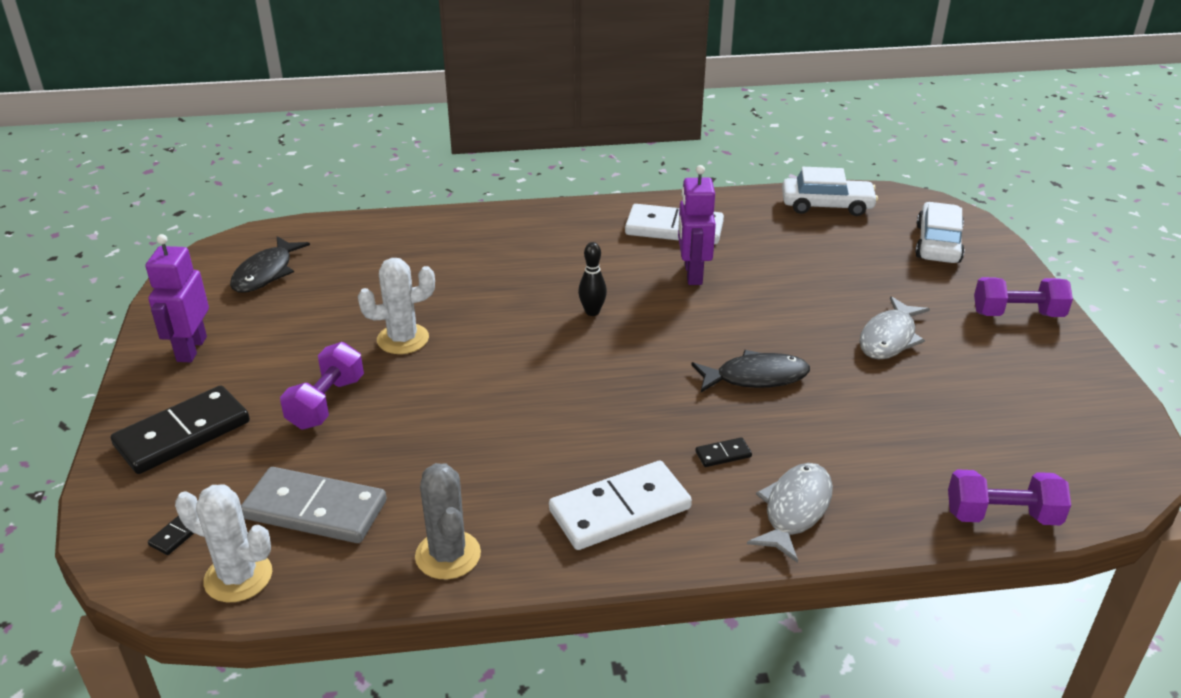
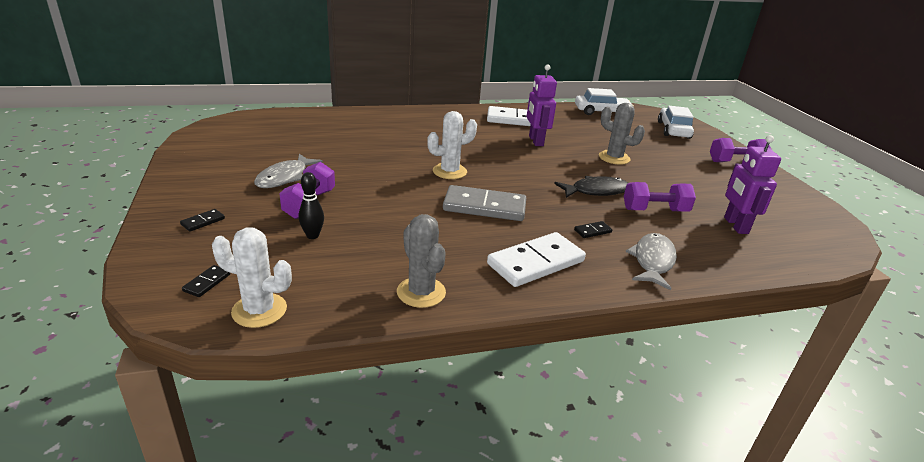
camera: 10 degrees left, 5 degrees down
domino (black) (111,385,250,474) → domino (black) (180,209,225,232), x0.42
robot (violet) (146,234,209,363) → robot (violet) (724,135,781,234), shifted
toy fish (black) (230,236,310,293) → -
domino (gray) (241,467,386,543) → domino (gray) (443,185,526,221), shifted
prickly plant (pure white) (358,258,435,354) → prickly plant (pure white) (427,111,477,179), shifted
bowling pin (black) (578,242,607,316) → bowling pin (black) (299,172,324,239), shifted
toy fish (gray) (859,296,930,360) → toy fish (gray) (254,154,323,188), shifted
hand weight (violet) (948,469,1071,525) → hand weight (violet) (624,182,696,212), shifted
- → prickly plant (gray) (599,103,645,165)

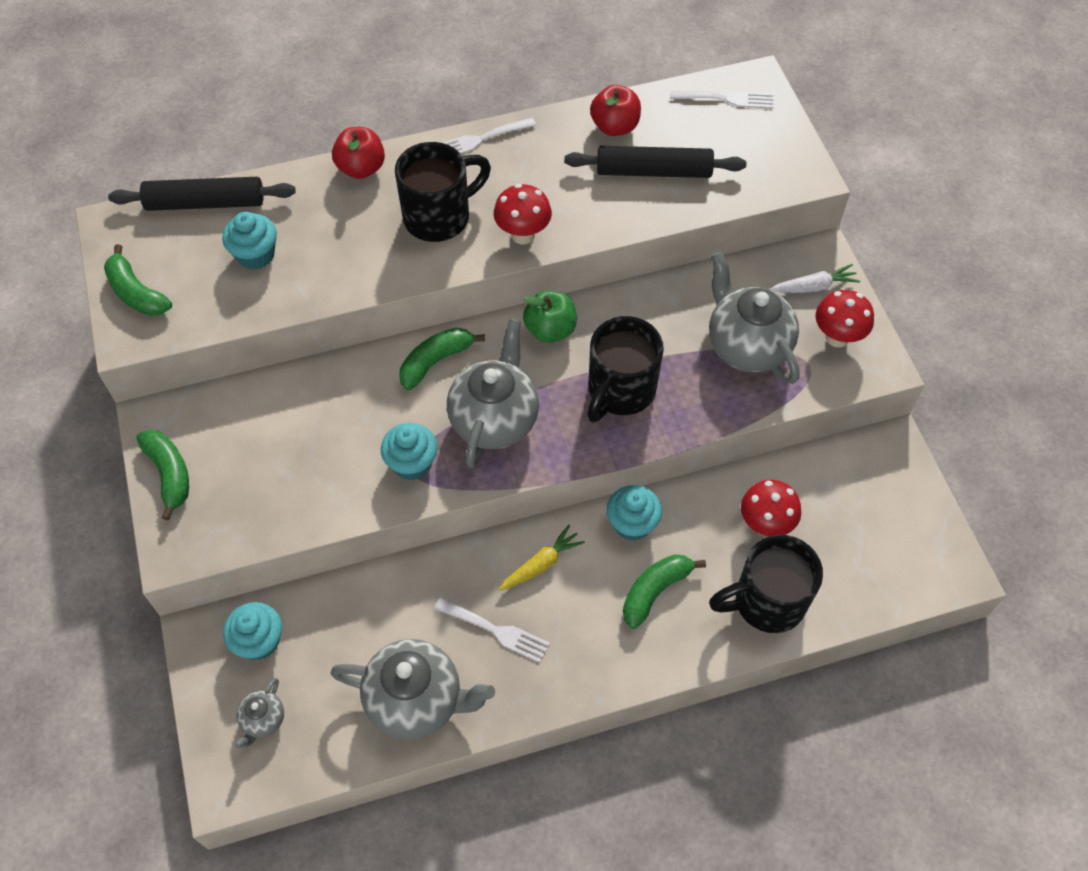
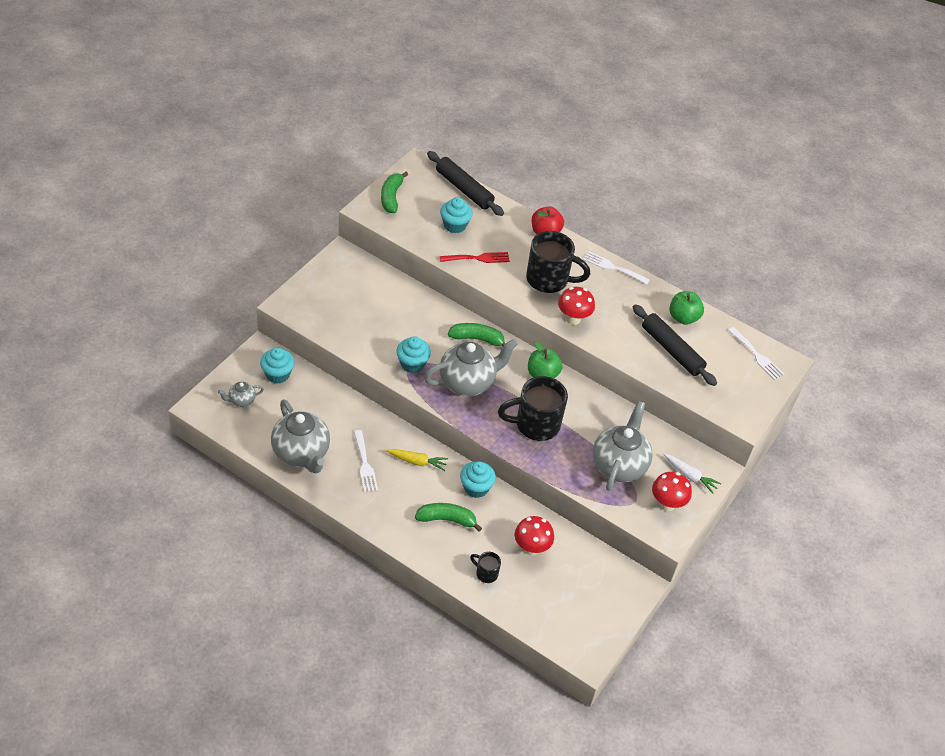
camera: 45 degrees right, 10 degrees down
banana fruit (green) (137,430,189,520) → -
apple fruit (red) (590,85,641,136) → apple fruit (green) (669,291,704,325)
coffee mug (black) (709,535,823,633) → coffee mug (black) (470,552,501,583), x0.47
- → dinner fork (red) (440,252,510,263)

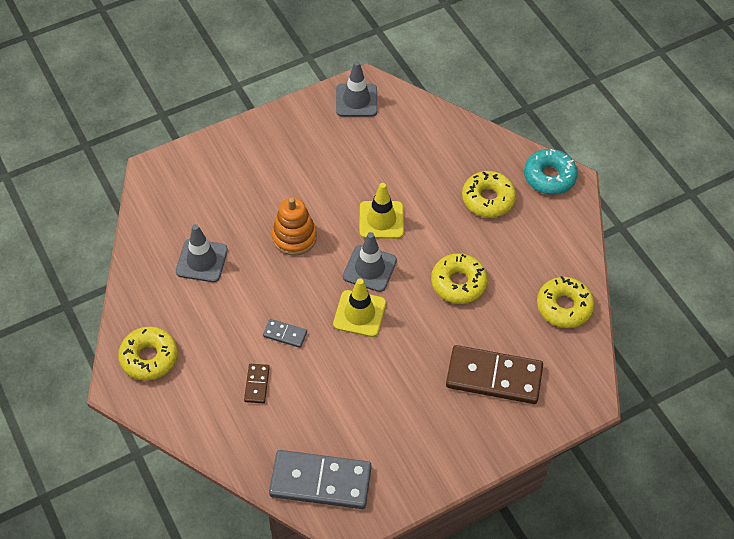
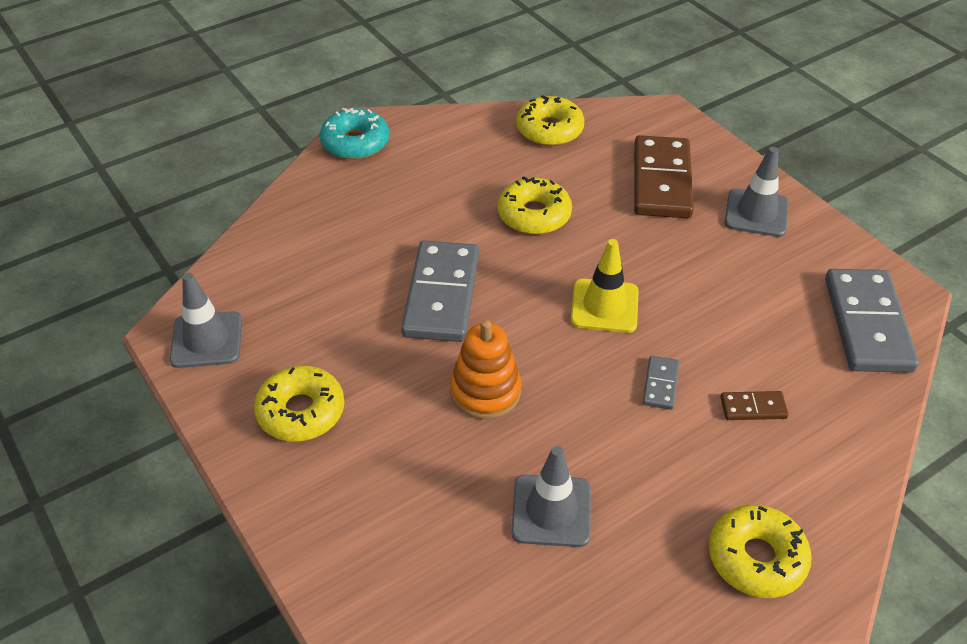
camera: 95 degrees left, 10 degrees down
road cone (gray) (343,232,397,292) → road cone (gray) (725,147,789,237), shifted
road cone (yellow) (360,183,404,239) → domino (gray) (401,241,479,342)
donut (yellow) (462,171,516,218) → donut (yellow) (254,365,344,442), shifted

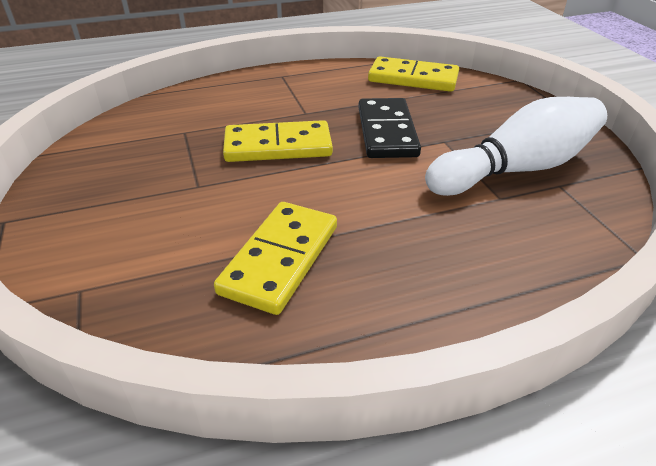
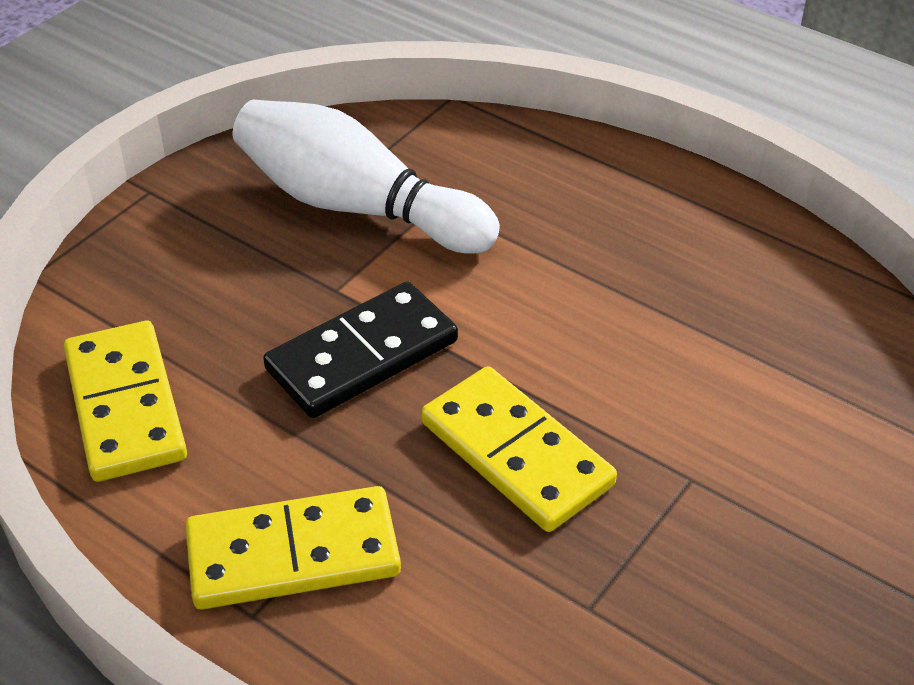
camera: 125 degrees left, 5 degrees up
domino (yellow) (214,202,337,315) → domino (yellow) (185,486,401,610), shifted

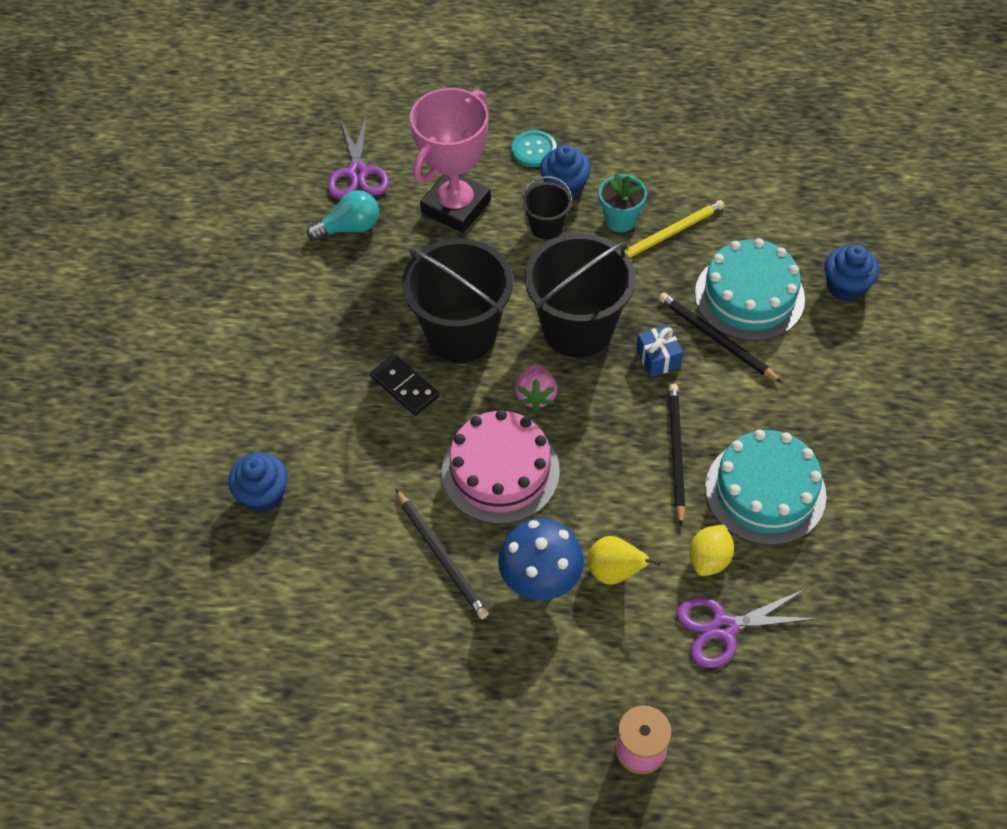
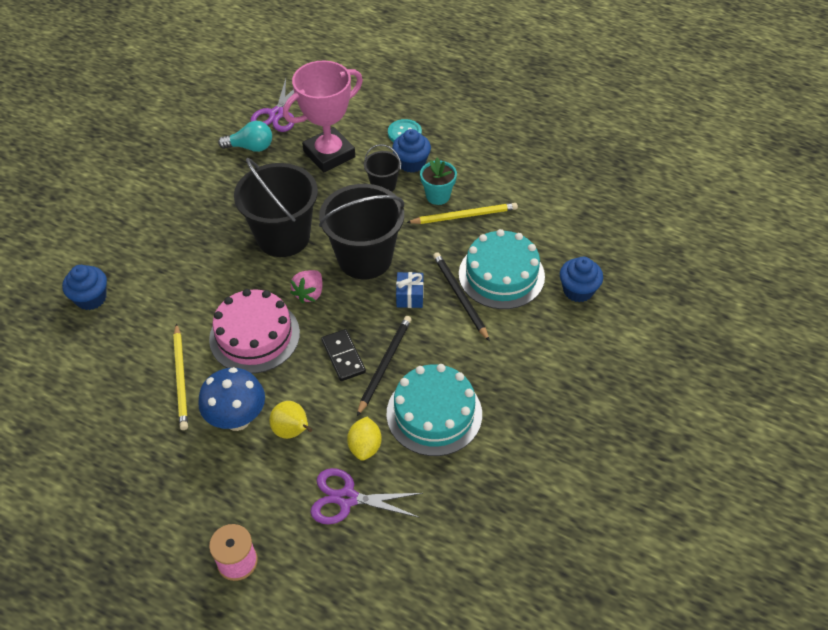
camera: 20 degrees right, 5 degrees down
domino (black) (370,354,439,416) → domino (black) (321,329,366,381), shifted
wooden pencil (black) (396,489,489,619) → wooden pencil (yellow) (173,323,188,430)
citrus fruit (yellow) (689,525,734,576) → citrus fruit (yellow) (347,417,382,461), 45 degrees counterclockwise

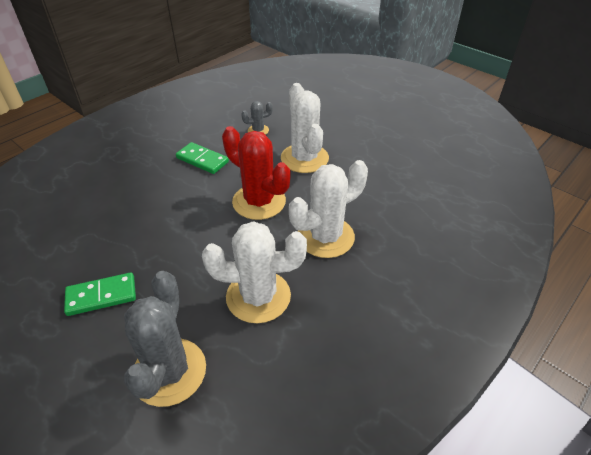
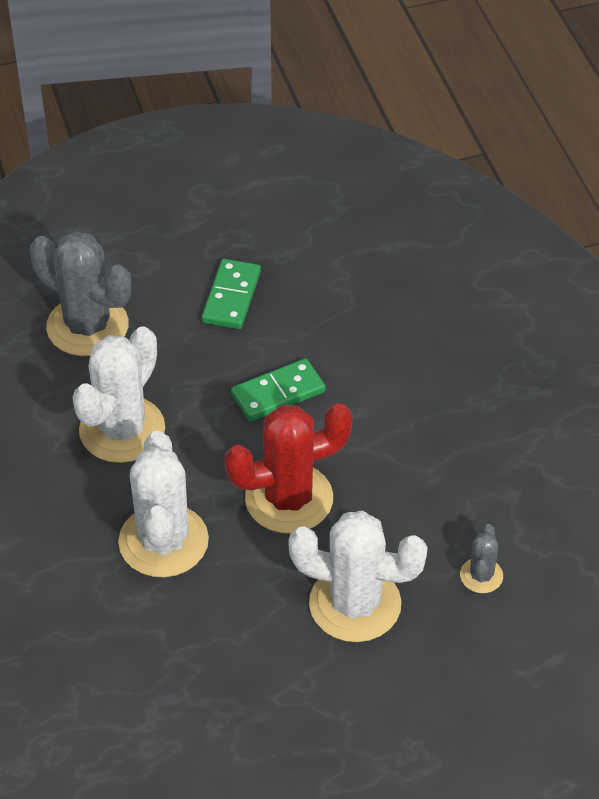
camera: 120 degrees right, 5 degrees up
domino (green) (176,142,229,174) → domino (green) (231,358,326,421), shifted

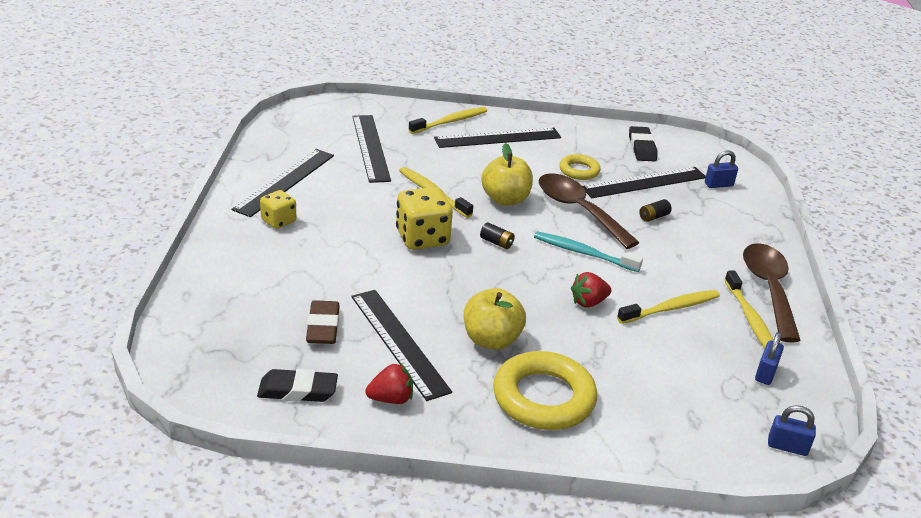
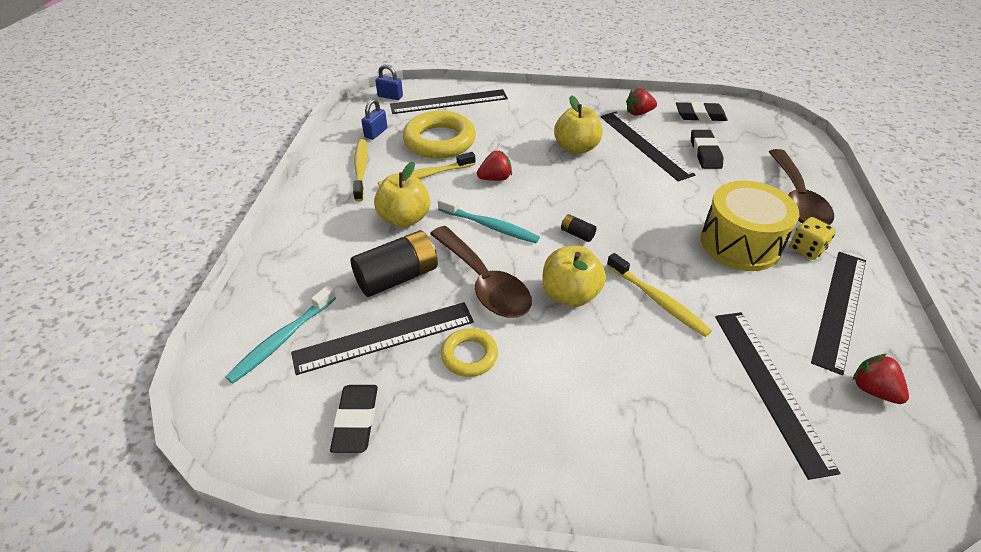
camera: 175 degrees left, 10 degrees up
eraser (russet) (306,300,340,344) → eraser (black) (691,130,723,169)
die (yellow) (396,187,453,250) → -
dental brush (yellow) (409,107,487,134) → -
measuring stick (black) (434,128,561,148) → measuring stick (black) (390,89,508,114), shifted
torus (yellow) (493,351,597,430) → torus (yellow) (403,111,476,159), shifted
battery (black) (639,199,672,222) → battery (black) (351,230,438,297), x2.24
lock (royal blue) (705,150,738,188) → dental brush (teal) (225,285,336,383)
tablespoon (russet) (743,243,801,343) → tablespoon (russet) (769,149,834,225), shifted
- → apple fruit (yellow) (374,162,430,227)
- → drum (yellow) (701,181,799,271)
- → strawberry (red) (853,354,909,404)

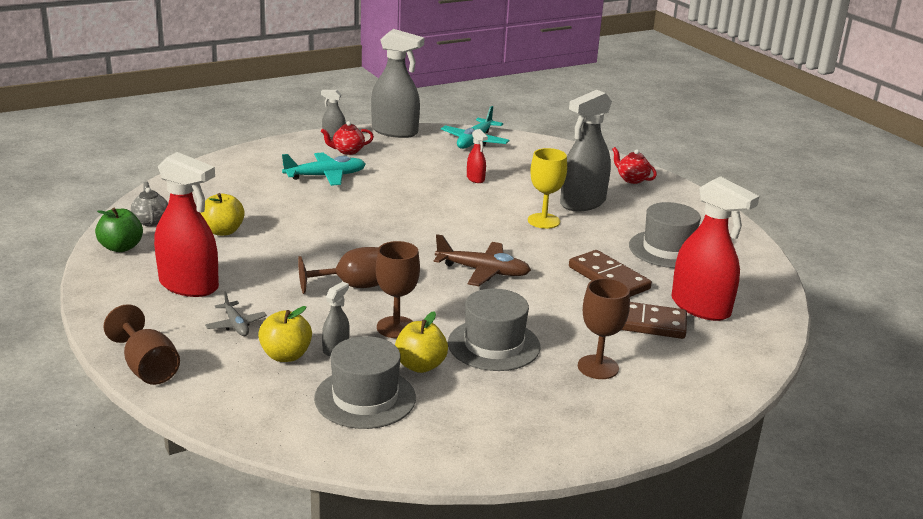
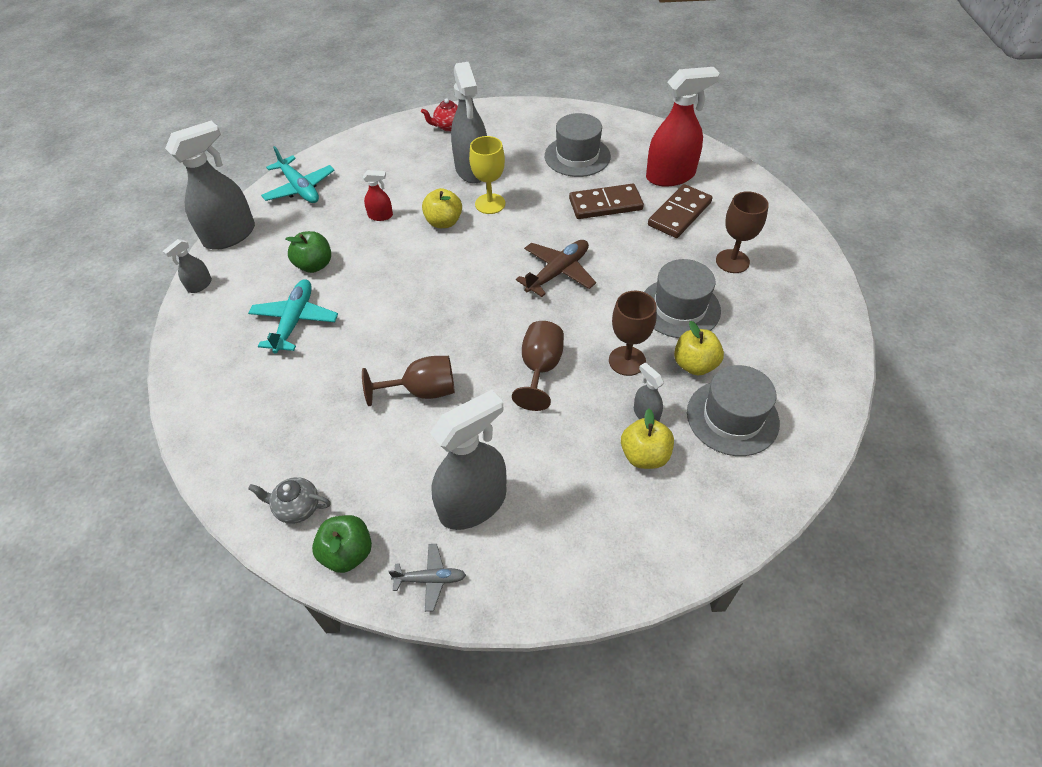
camera: 60 degrees left, 25 degrees up
goblet (russet) (104,304,180,385) → goblet (russet) (362,356,455,406), shifted
spray bottle (red) (154,152,219,297) → spray bottle (gray) (430,390,507,530)
apple fruit (yellow) (200,193,245,236) → apple fruit (yellow) (422,188,462,228), shifted
plane (gray) (205,291,267,336) → plane (gray) (388,544,466,612), shifted
china teapot (red) (321,121,374,155) → -
- → apple fruit (green) (285,231,331,273)

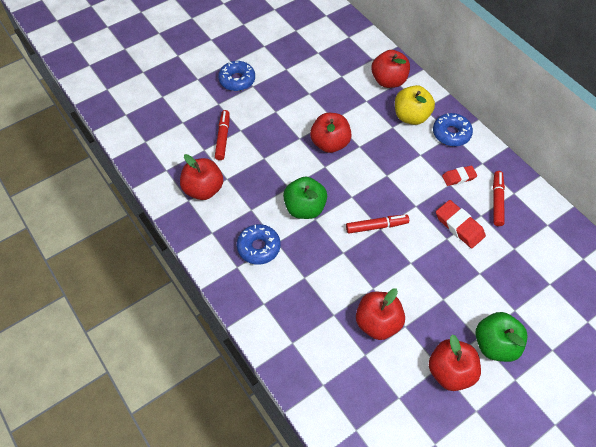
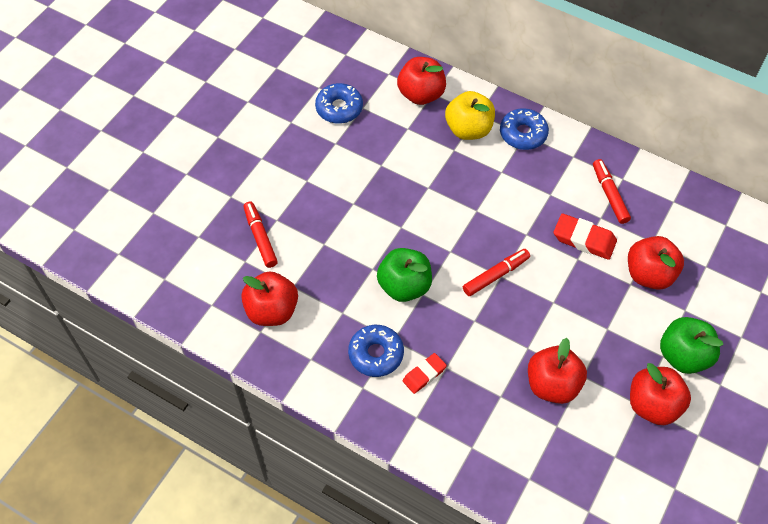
camera: 25 degrees left, 0 degrees up
donut (royal blue) (218,61,255,91) → donut (royal blue) (315,83,363,124), shifted
apple fruit (red) (310,113,352,153) → apple fruit (red) (628,236,684,290), shifted
eraser (red) (442,166,477,186) → eraser (red) (402,353,447,394), shifted

